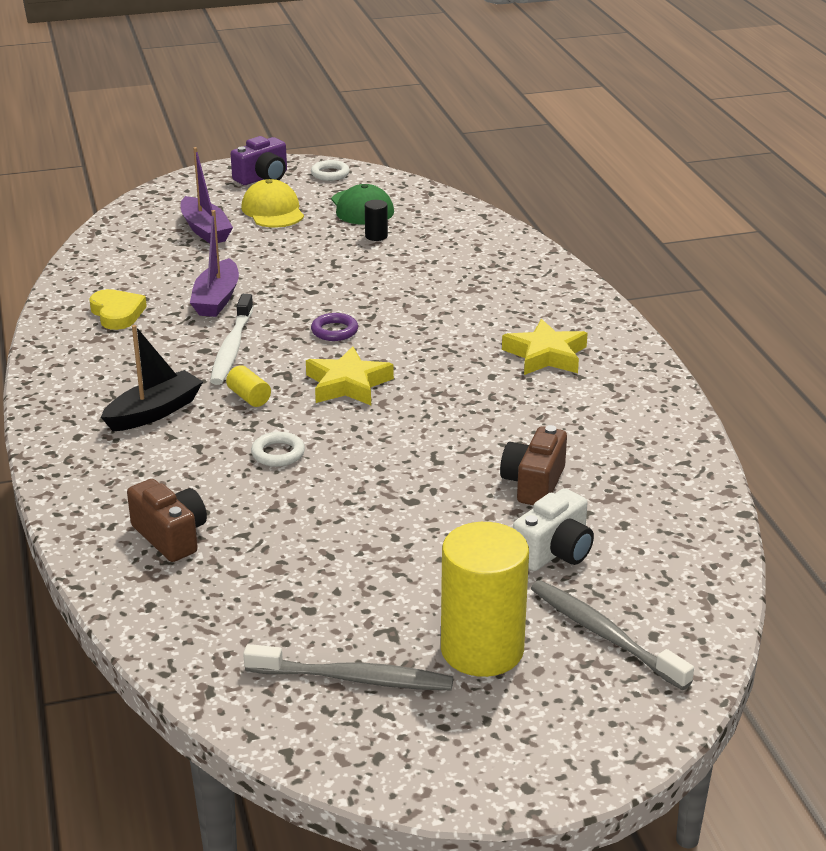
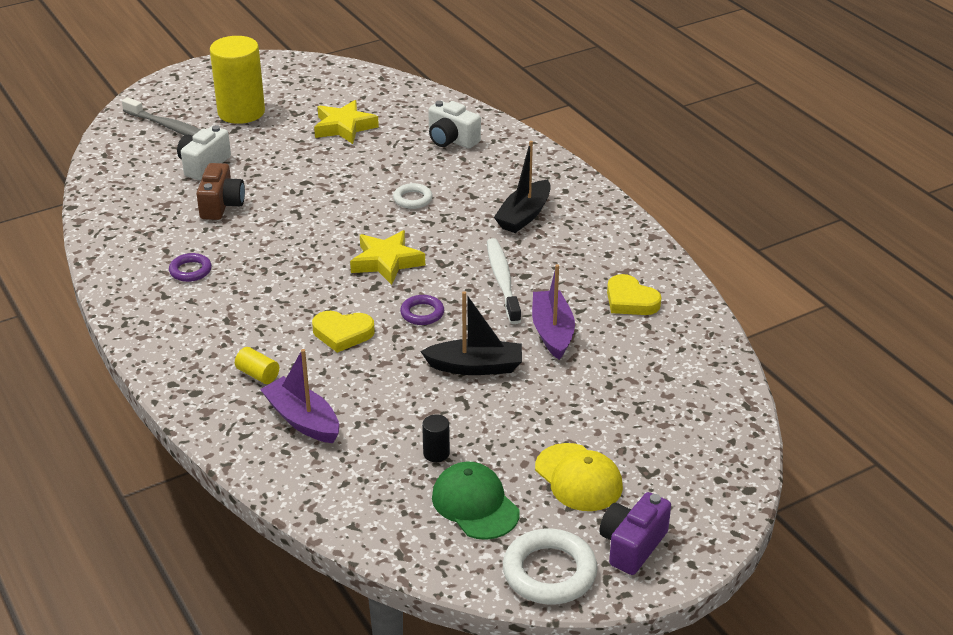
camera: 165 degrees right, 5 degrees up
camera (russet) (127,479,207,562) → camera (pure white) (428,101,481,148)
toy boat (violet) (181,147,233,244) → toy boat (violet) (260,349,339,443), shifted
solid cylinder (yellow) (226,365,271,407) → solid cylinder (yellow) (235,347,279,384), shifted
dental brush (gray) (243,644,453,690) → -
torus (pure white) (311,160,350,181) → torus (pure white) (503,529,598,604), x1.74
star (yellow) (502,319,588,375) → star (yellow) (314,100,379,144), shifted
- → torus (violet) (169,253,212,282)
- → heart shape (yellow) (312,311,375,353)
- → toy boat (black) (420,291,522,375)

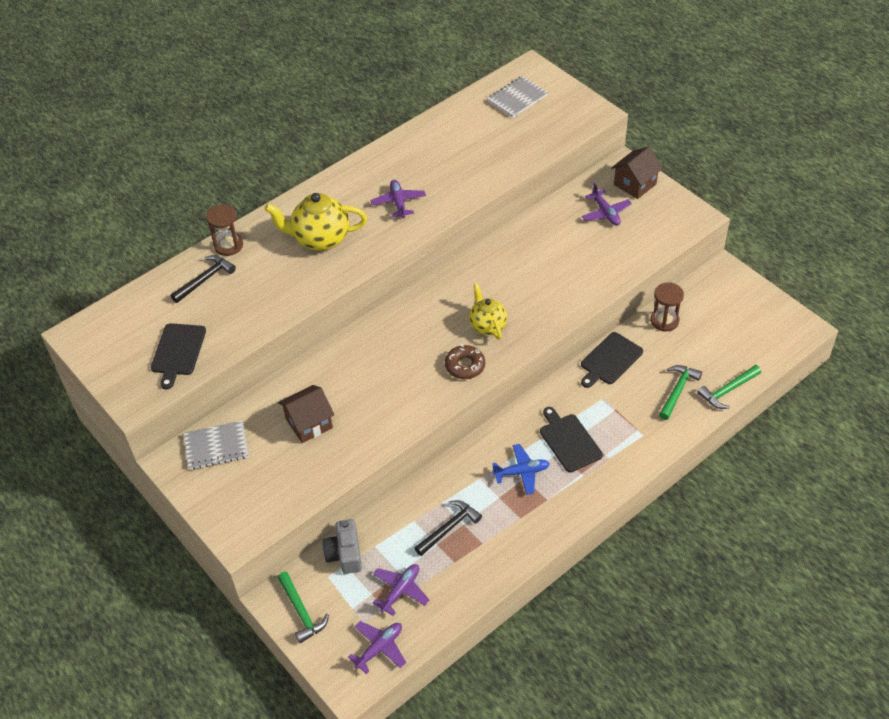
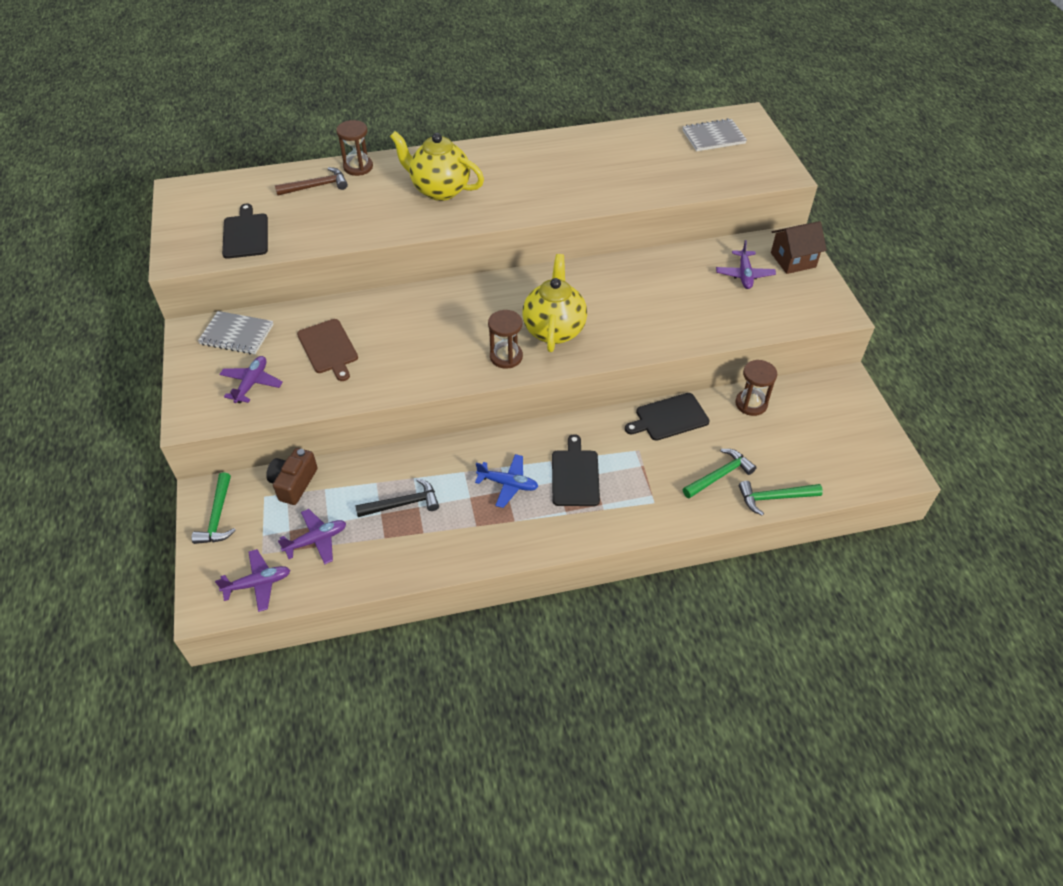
camera: 25 degrees right, 0 degrees up
cutting board (black) (151,323,206,389) → cutting board (black) (222,203,268,259), 135 degrees clockwise
claw hammer (black) (171,255,236,303) → claw hammer (russet) (275,167,348,195)
toy house (russet) (278,385,334,443) → cutting board (russet) (297,319,358,381)
camera (gray) (323,519,362,574) → camera (russet) (266,448,318,505)
plane (violet) (370,180,426,218) → plane (violet) (219,356,283,403), shifted
donut (russet) (445,345,485,379) → sand timer (russet) (488,310,523,369)
china teapot (yellow) (469,283,507,340) → china teapot (yellow) (523,254,587,352), x1.56

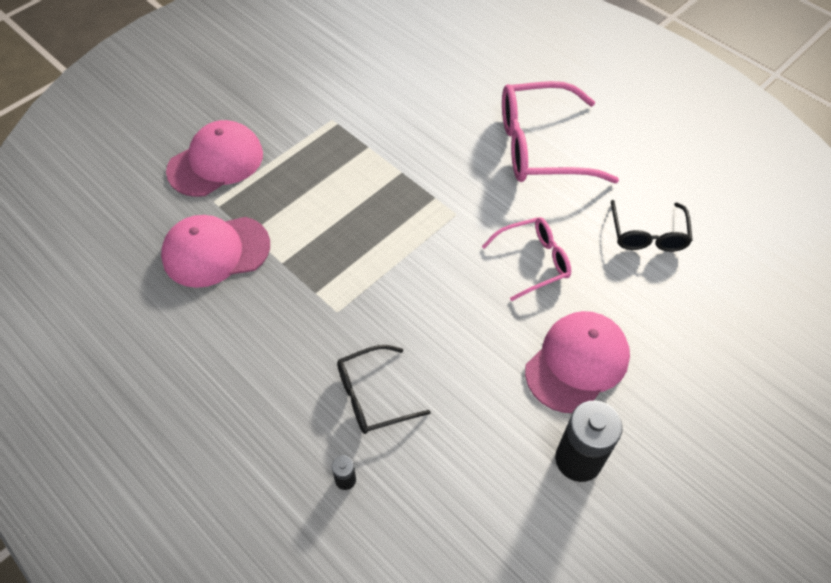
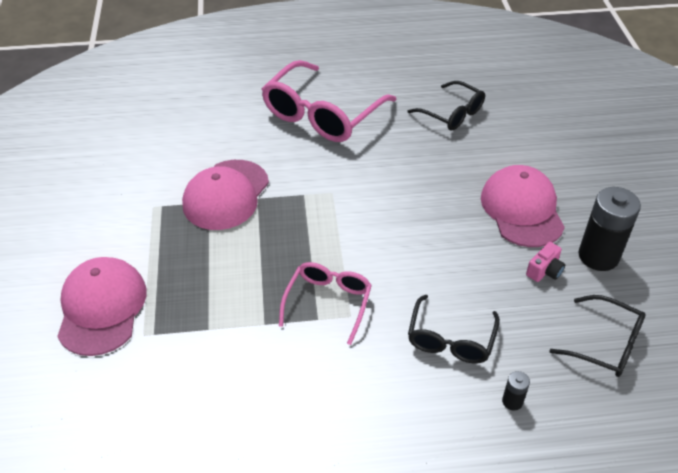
camera: 50 degrees left, 10 degrees down
peaked cap (rosy) (161,215,270,288) → peaked cap (rosy) (182,160,269,230), shifted
eyeglasses (rosy) (482,217,571,301) → eyeglasses (rosy) (279,262,372,345), shifted
- → camera (rosy) (526,242,565,282)
- → eyeglasses (black) (549,295,646,377)

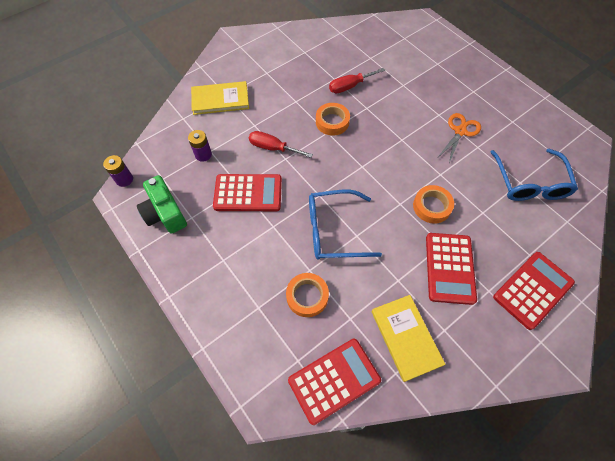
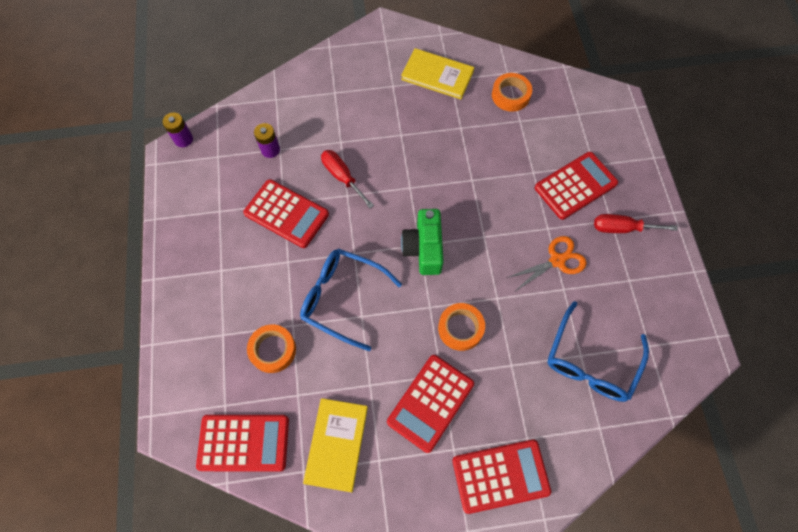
camera: 30 degrees right, 5 degrees up
camera (green) (137,175,187,234) → camera (green) (401,209,444,275), shifted
hardback (yellow) (191,81,249,115) → hardback (yellow) (401,48,474,99), shifted
tape (orange-coloured) (316,103,350,136) → tape (orange-coloured) (492,73,532,112), shifted
flat screwdriver (red) (329,68,385,93) → flat screwdriver (red) (594,214,678,233), shifted
- → pocket calculator (red) (535,152,618,220)

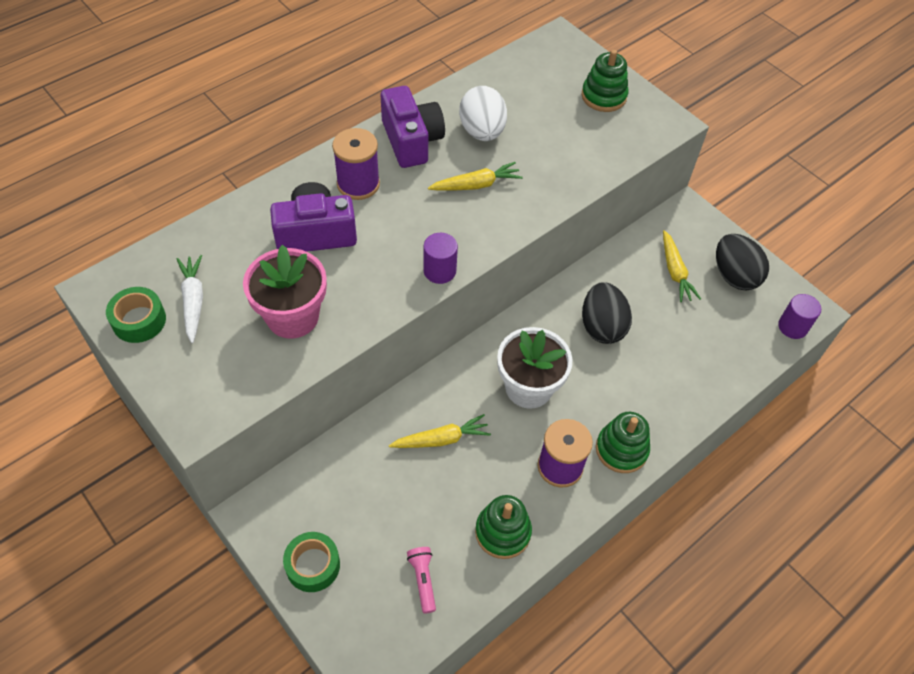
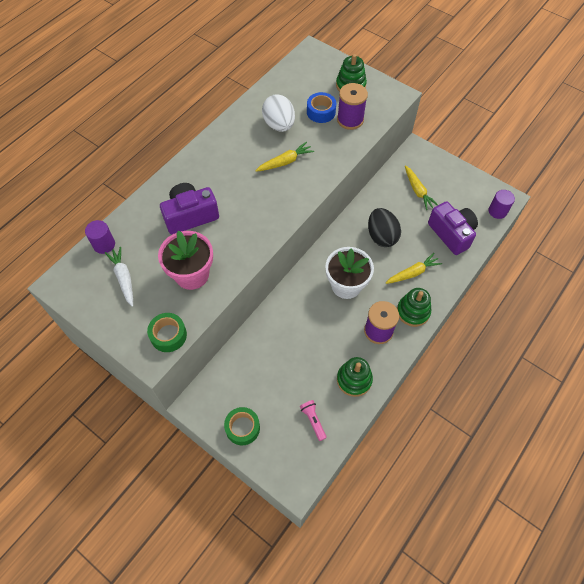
camera: 10 degrees left, 5 degrees up
tape (green) (106,287,166,343) → tape (green) (147,313,187,352), shifted
reel of thread (violet) (332,128,380,200) → reel of thread (violet) (337,83,368,130), shifted
camera (violet) (381,86,445,168) → camera (violet) (428,201,478,255), shifted
root vegetable (yellow) (389,414,491,448) → root vegetable (yellow) (386,253,442,284), shifted
solid cylinder (violet) (423,233,458,284) → solid cylinder (violet) (85,220,115,254), shifted
egg shape (black) (716,234,769,290) → -
- → tape (royal blue) (307,92,336,123)

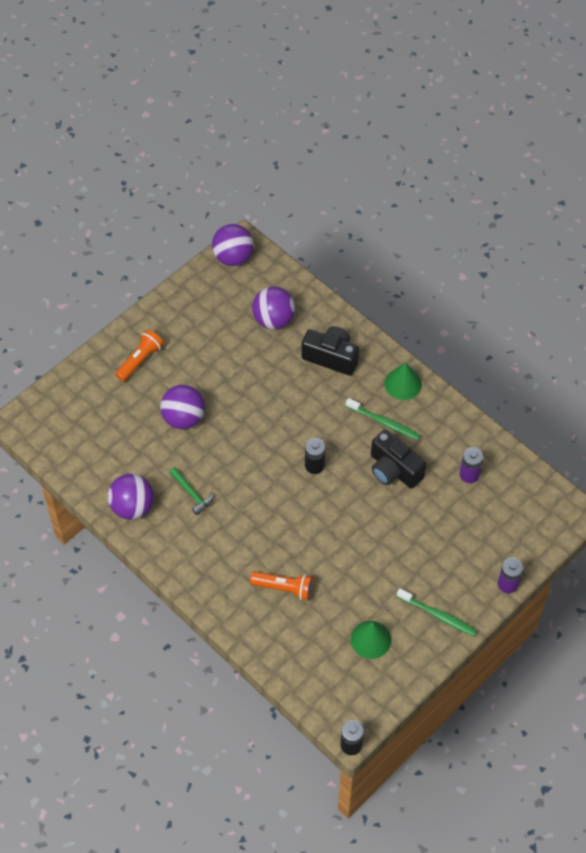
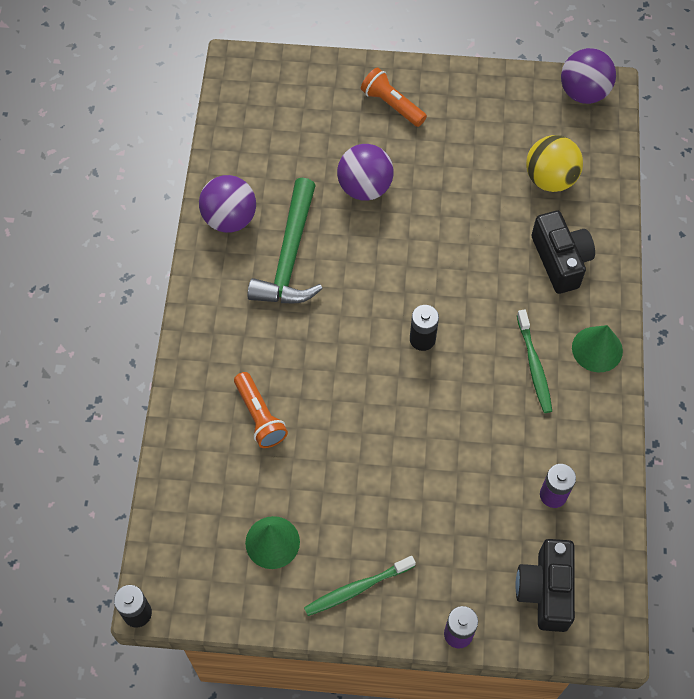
camera: 50 degrees right, 5 degrees up
flashlight (orange-coloured) (115,330,164,382) → flashlight (orange-coloured) (361,68,427,127), 135 degrees counterclockwise
claw hammer (green) (169,467,213,515) → claw hammer (green) (247,178,323,303), x2.01
sphere (violet) (252,286,295,329) → sphere (yellow) (526,135,583,192)
camera (black) (371,430,426,489) → camera (black) (515,539,575,632), shifted
dental brush (green) (397,588,477,636) → dental brush (green) (304,556,416,616), 75 degrees clockwise

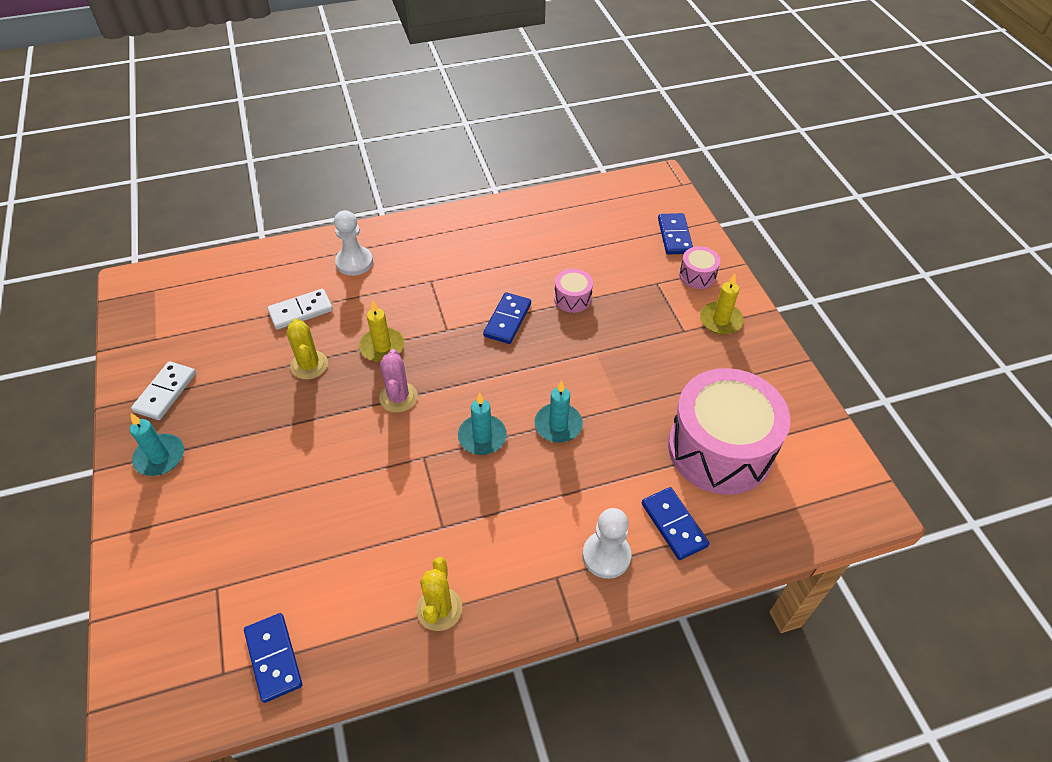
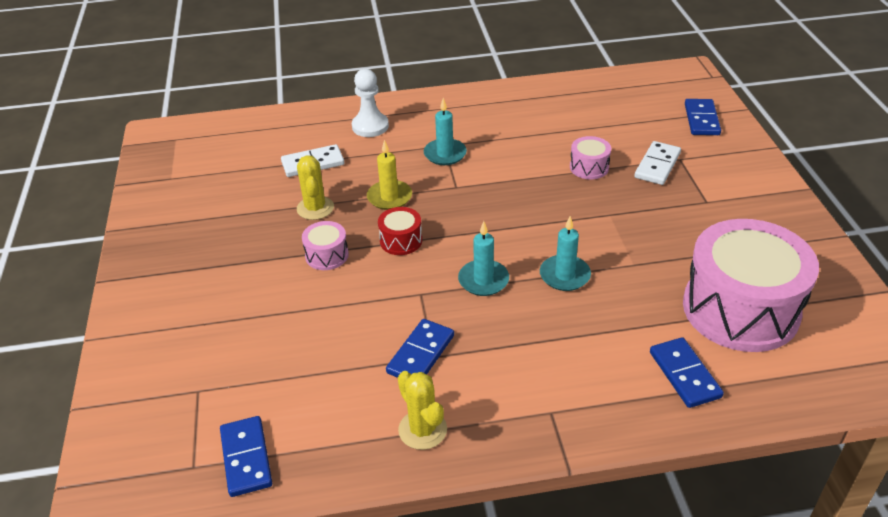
camera: 10 degrees right, 10 degrees down
wax candle (teal) (130,414,184,476) → wax candle (teal) (424,98,467,165), shifted
domino (pure white) (131,361,196,420) → domino (pure white) (634,141,681,185), shifted
prickly plant (rosy) (379,349,418,413) → drum (red) (378,207,422,255)
prickly plant (yellow) (416,557,462,631) → prickly plant (yellow) (398,371,447,450), 45 degrees counterclockwise
domino (royal blue) (483,292,531,344) → domino (royal blue) (386,319,454,378), shifted
chess pawn (pure white) (583,508,631,579) → -
drum (rosy) (679,246,720,289) → drum (rosy) (302,221,349,270), shifted
wax candle (yellow) (700,274,744,335) → -

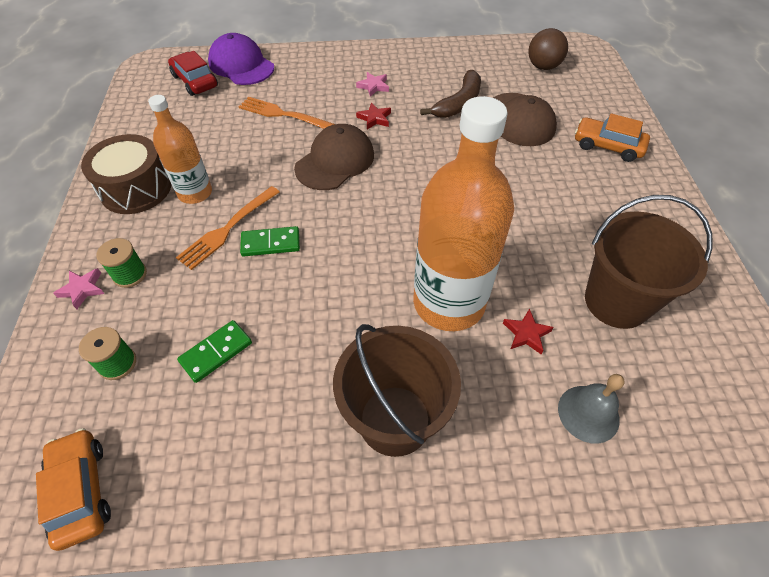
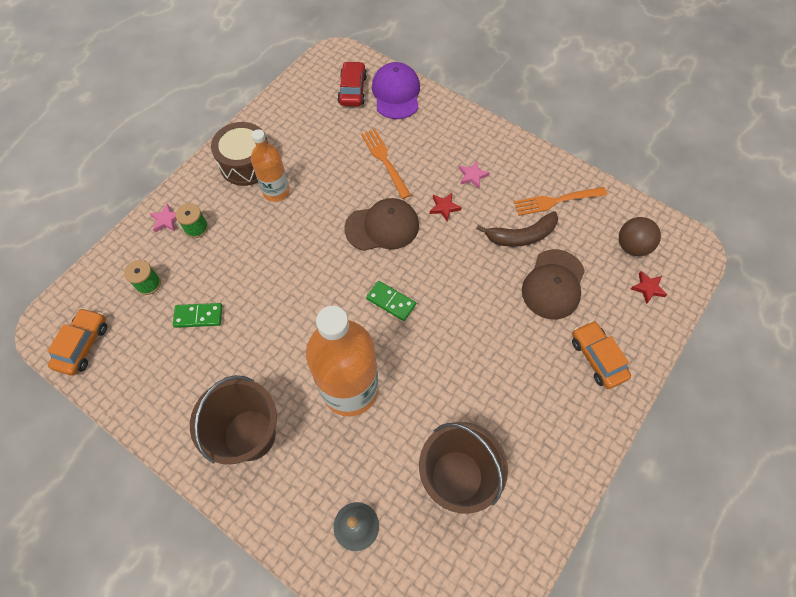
camera: 40 degrees right, 10 degrees up
dinner fork (orange-coloured) (176,186,280,270) → dinner fork (orange-coloured) (514,187,607,216), shifted
domino (green) (240,226,300,257) → domino (green) (366,281,416,321), shifted
star (red) (503,308,554,355) → star (red) (631,271,667,304), shifted

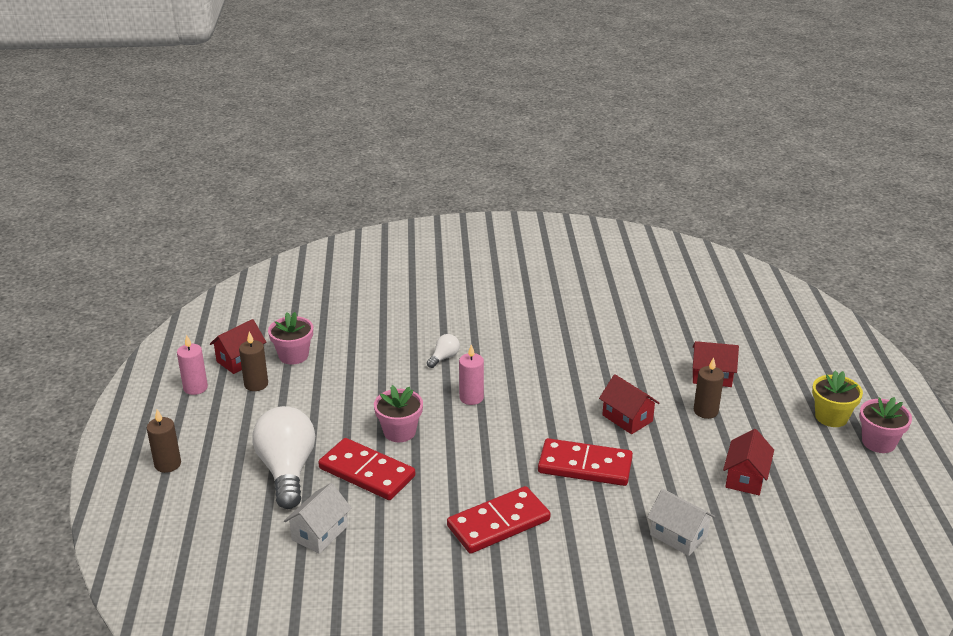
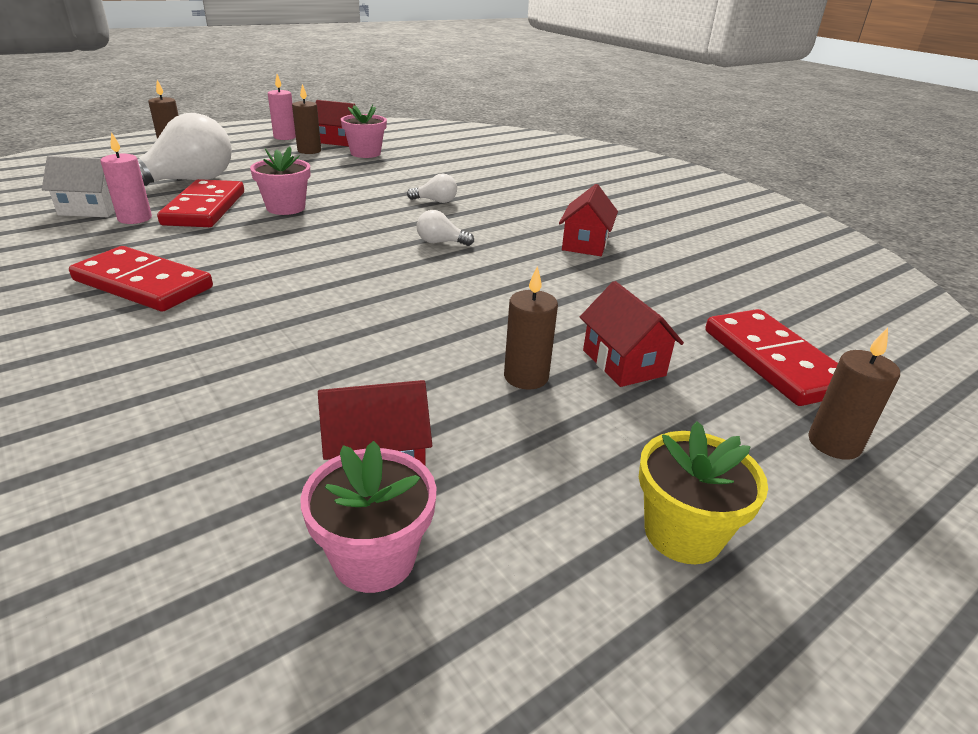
camera: 55 degrees right, 0 degrees up
wax candle (rosy) (459,344,484,405) → wax candle (rosy) (100,132,152,224), shifted
domino (red) (538,438,633,486) → domino (red) (705,309,838,406), shifted
toy house (red) (599,374,660,434) → toy house (red) (559,184,618,256), shifted
toy house (pure white) (647,489,715,556) → -
flower pot (rosy) (859,397,912,453) → flower pot (rosy) (300,441,436,593), shifted
- → light bulb (pure white) (417,210,474,246)
- → wax candle (russet) (808,328,900,460)

